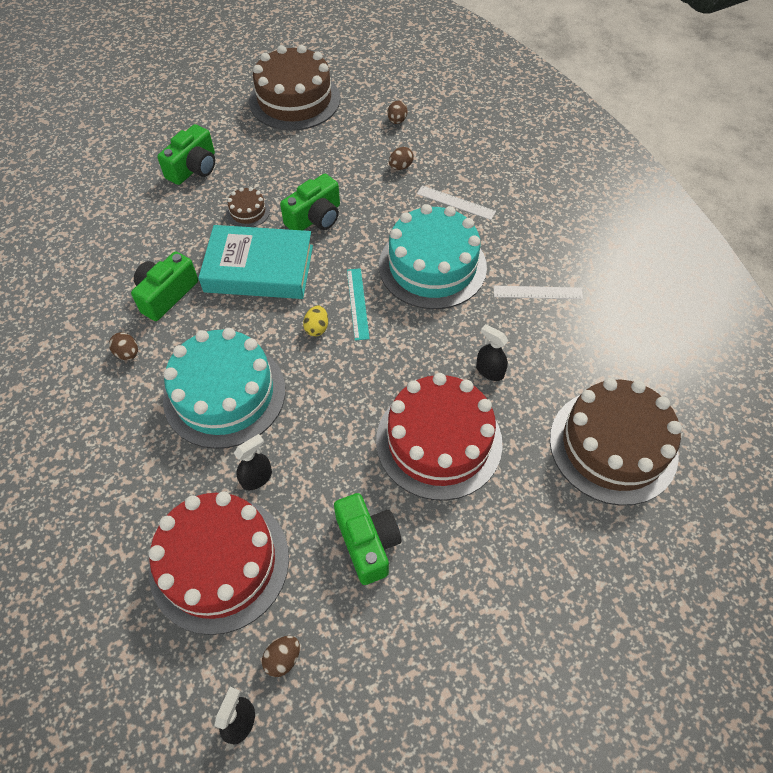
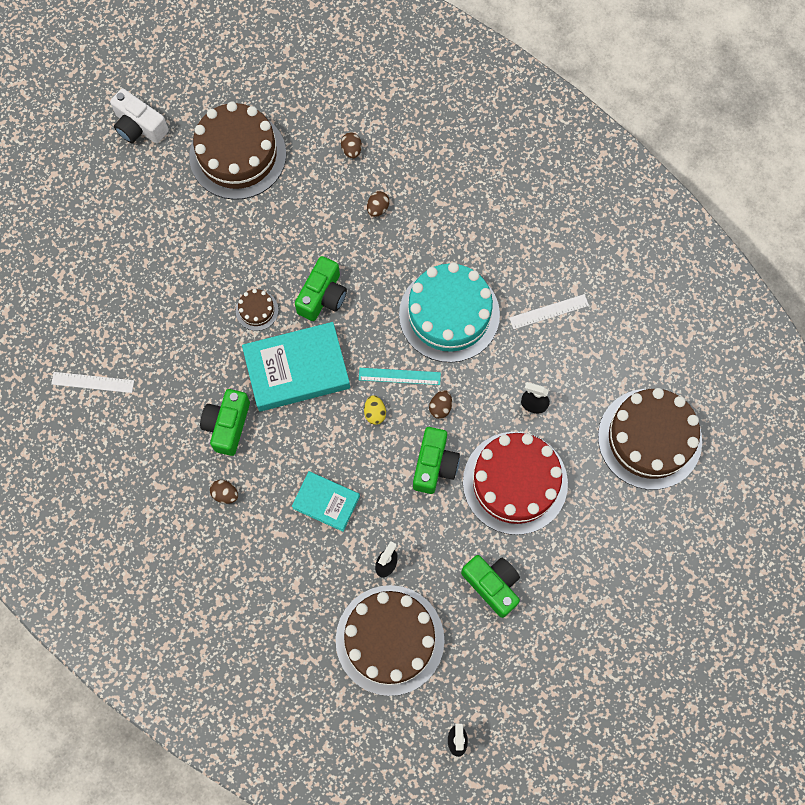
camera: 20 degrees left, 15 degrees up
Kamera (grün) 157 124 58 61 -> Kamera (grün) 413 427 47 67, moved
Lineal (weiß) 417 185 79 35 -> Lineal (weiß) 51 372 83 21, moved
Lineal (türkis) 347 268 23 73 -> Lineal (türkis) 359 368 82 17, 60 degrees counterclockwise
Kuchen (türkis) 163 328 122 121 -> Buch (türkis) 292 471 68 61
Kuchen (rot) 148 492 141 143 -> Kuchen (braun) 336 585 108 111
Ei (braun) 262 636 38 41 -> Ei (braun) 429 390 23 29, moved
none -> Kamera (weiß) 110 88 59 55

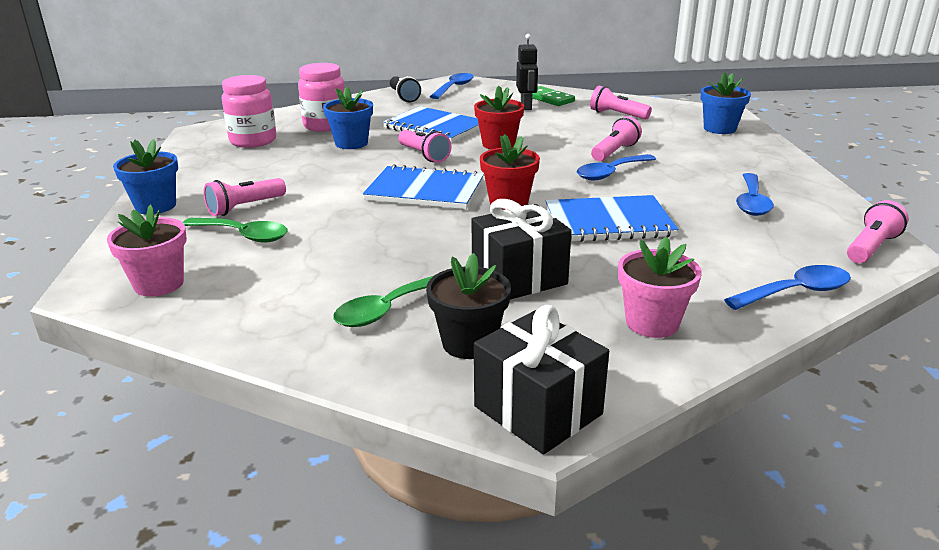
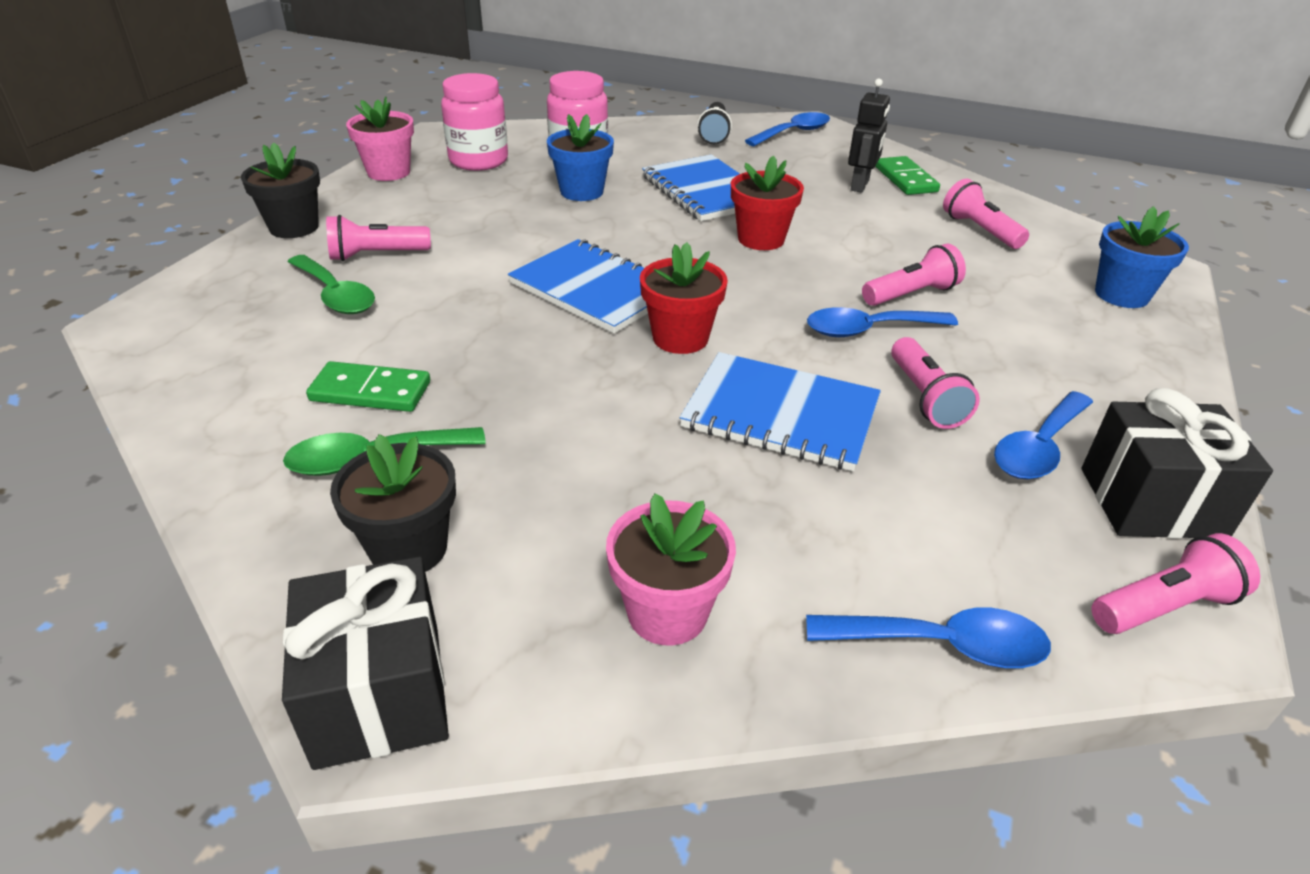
camera: 25 degrees right, 10 degrees up
Taschenlampe (rosa) 398 130 53 33 -> Taschenlampe (rosa) 891 337 89 92, moved
Blumentopf (blau) 113 139 65 75 -> Blumentopf (schwarz) 241 142 79 96
Geschenk (schwarz) 471 199 100 101 -> Geschenk (schwarz) 1081 388 192 151, moved
Blumentopf (rosa) 107 204 80 93 -> Blumentopf (rosa) 346 96 68 85, moved
none -> Dominostein (grün) 306 361 124 51

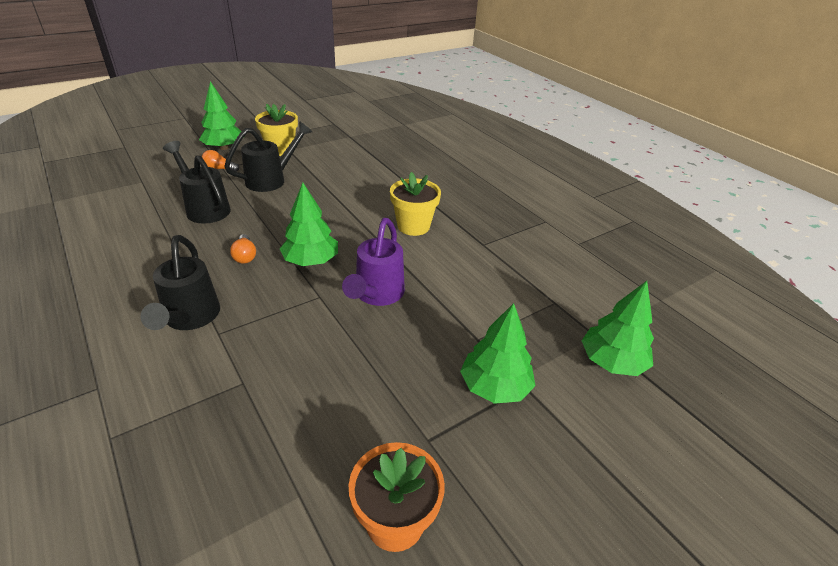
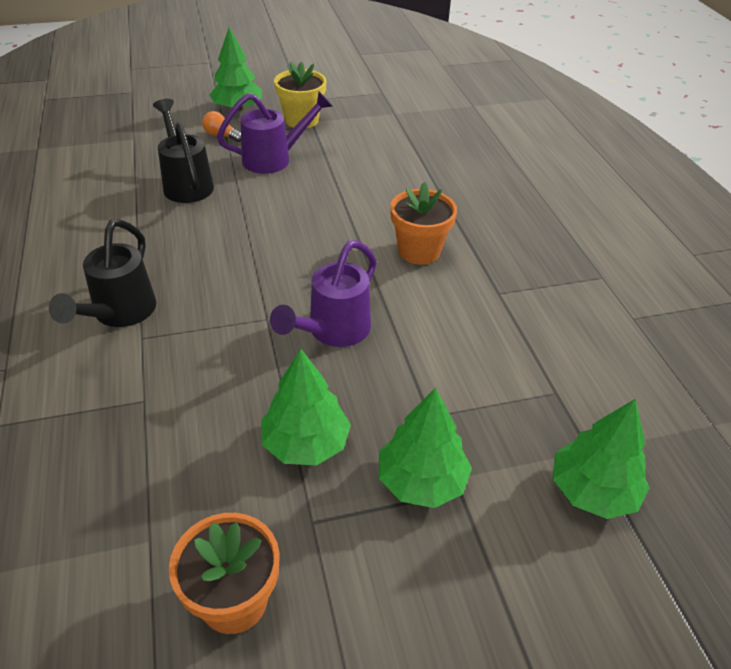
camera: 20 degrees right, 5 degrees up
Gießkanne (schwarz) 224 121 88 71 -> Gießkanne (lila) 217 91 116 83
Blumentopf (gelb) 390 172 51 64 -> Blumentopf (orange) 390 182 67 83
Baum (grün) 280 183 58 83 -> Baum (grün) 261 349 90 117, moved
Glühbirne (orange) 230 234 26 30 -> none

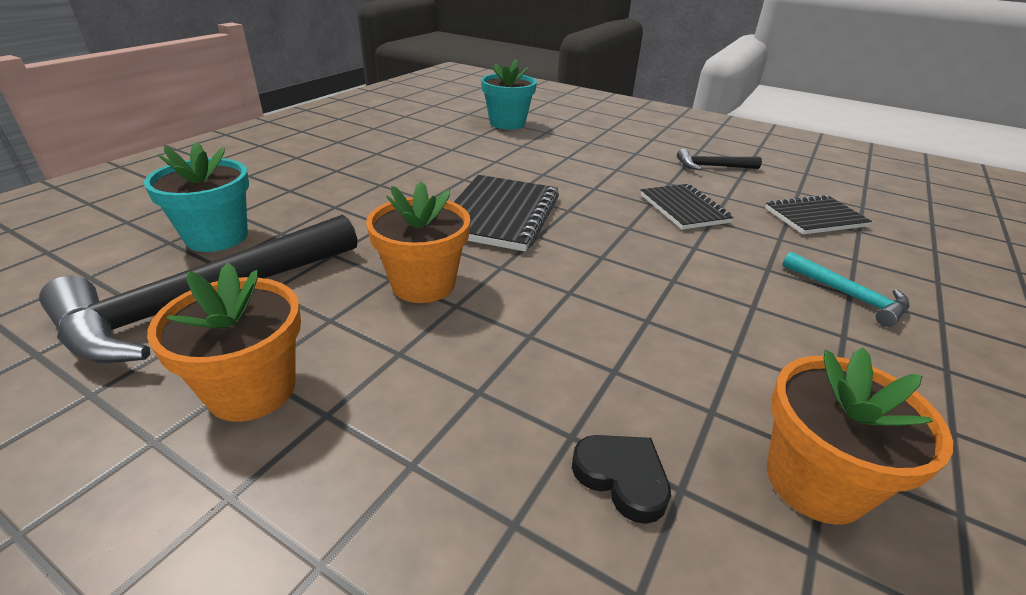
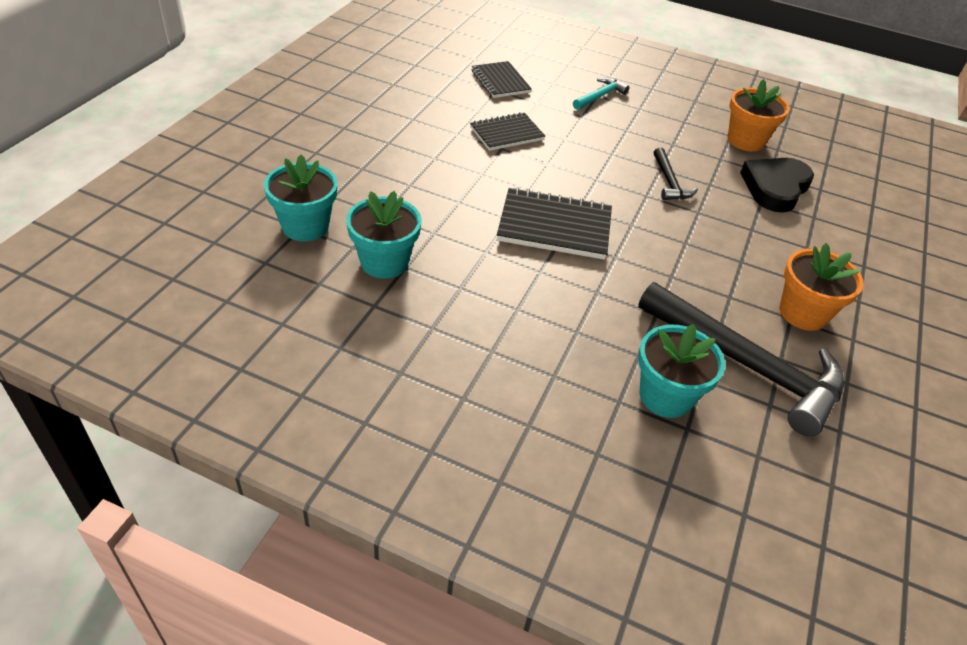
camera: 100 degrees left, 10 degrees up
Hammer (schwarz) 677 149 85 21 -> Hammer (schwarz) 654 148 44 52, moved
Blumentopf (orange) 366 181 104 122 -> none
Herz (schwarz) 572 435 99 89 -> Herz (schwarz) 740 158 74 55, x1.83
none -> Blumentopf (türkis) 346 191 76 88

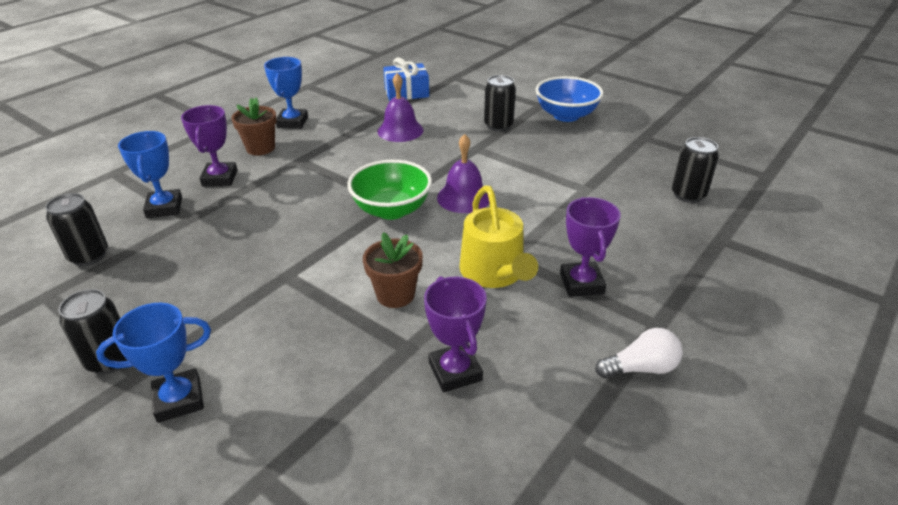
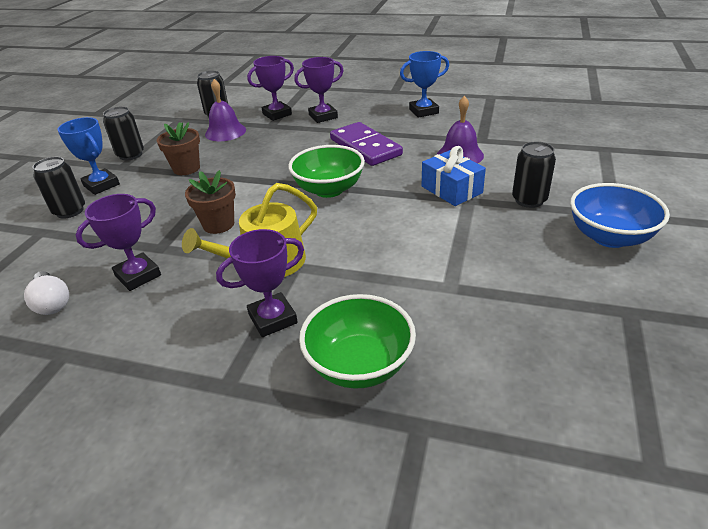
camera: 70 degrees right, 0 degrees up
Geschenk (blau) 383 57 46 44 -> Geschenk (blau) 422 146 64 60, moved
Blumentopf (braun) 231 97 46 58 -> Blumentopf (braun) 157 122 43 53, moved
Pokal (blau) 118 131 64 87 -> Pokal (lila) 247 56 47 65
Glocke (lila) 437 134 52 79 -> Glocke (lila) 205 79 41 62, moved
Dose (schwarz) 671 137 48 66 -> Dose (schwarz) 33 157 52 62, moved
Glühbirne (weiß) 595 328 88 51 -> Glühbirne (weiß) 24 271 45 44, moved
none -> Dominostein (lila) 330 122 73 44
none -> Schüssel (grün) 299 294 117 95

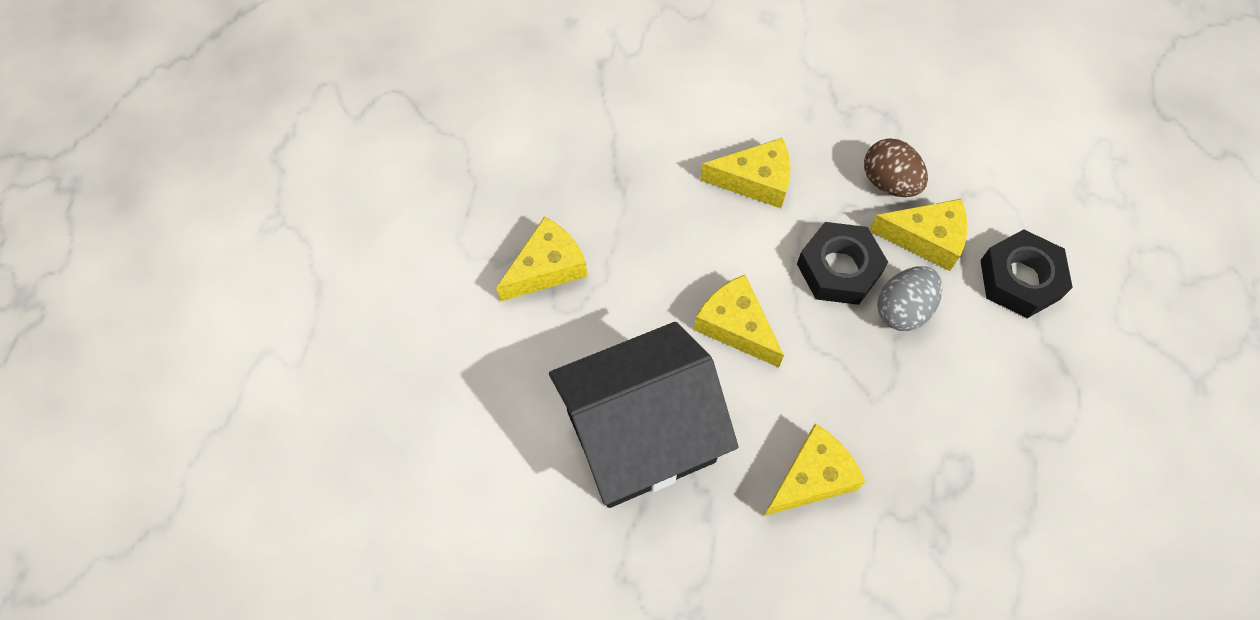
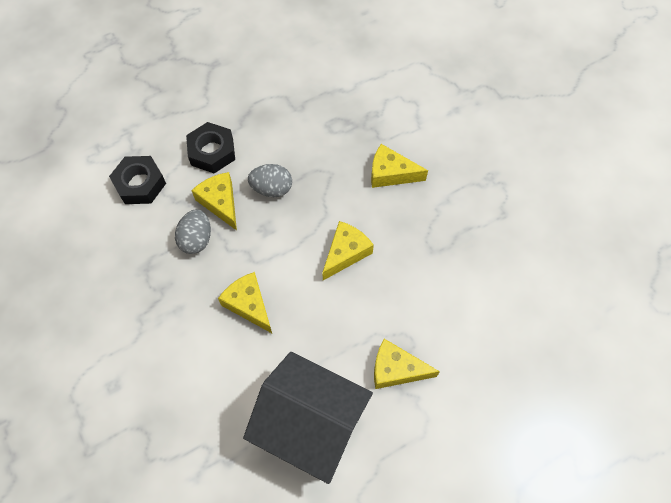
camera: 130 degrees left, 0 degrees up
Ei (braun) 864 138 64 59 -> Ei (grau) 175 209 36 45
Sechskantmutter (schwarz) 797 222 91 83 -> Sechskantmutter (schwarz) 109 156 57 48, moved
Käse (gelb) 694 275 90 92 -> Käse (gelb) 322 221 52 59, 150 degrees counterclockwise
Haus (schwarz) 549 322 189 186 -> Haus (schwarz) 243 352 130 132, moved

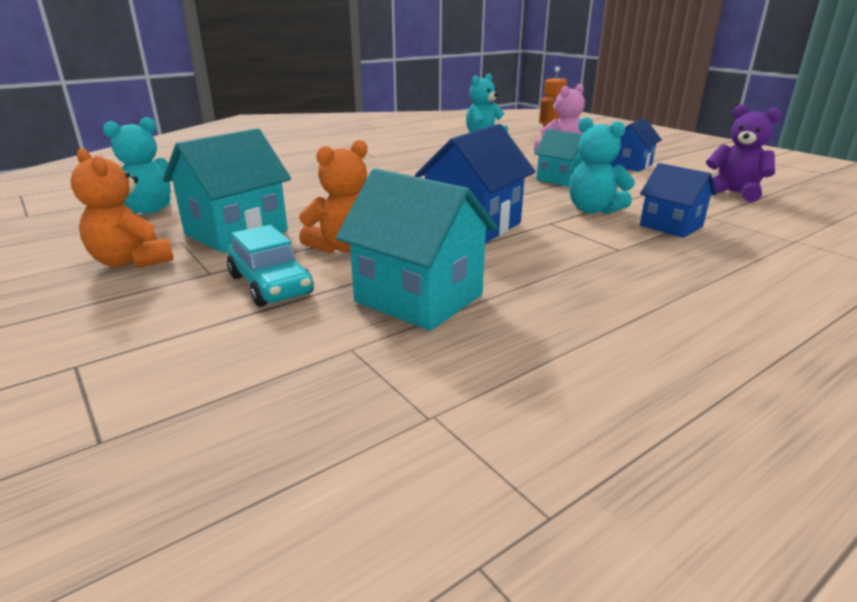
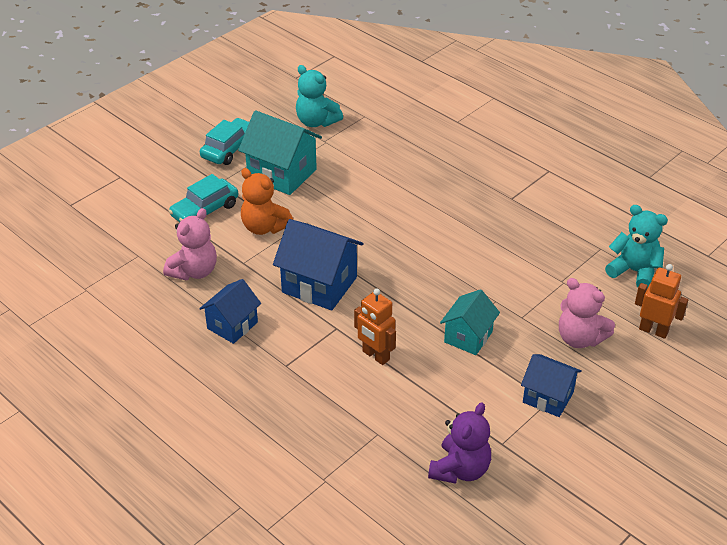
camera: 80 degrees right, 15 degrees up
Teddybär (türkis) 569 117 66 97 -> Roboter (orange) 354 289 42 76
Teddybär (orange) 70 148 104 120 -> Auto (türkis) 200 118 49 47
Haus (blau) 640 163 77 75 -> Haus (blau) 199 279 62 65, moved
Haus (türkis) 336 168 162 163 -> Teddybär (rosa) 163 208 54 72

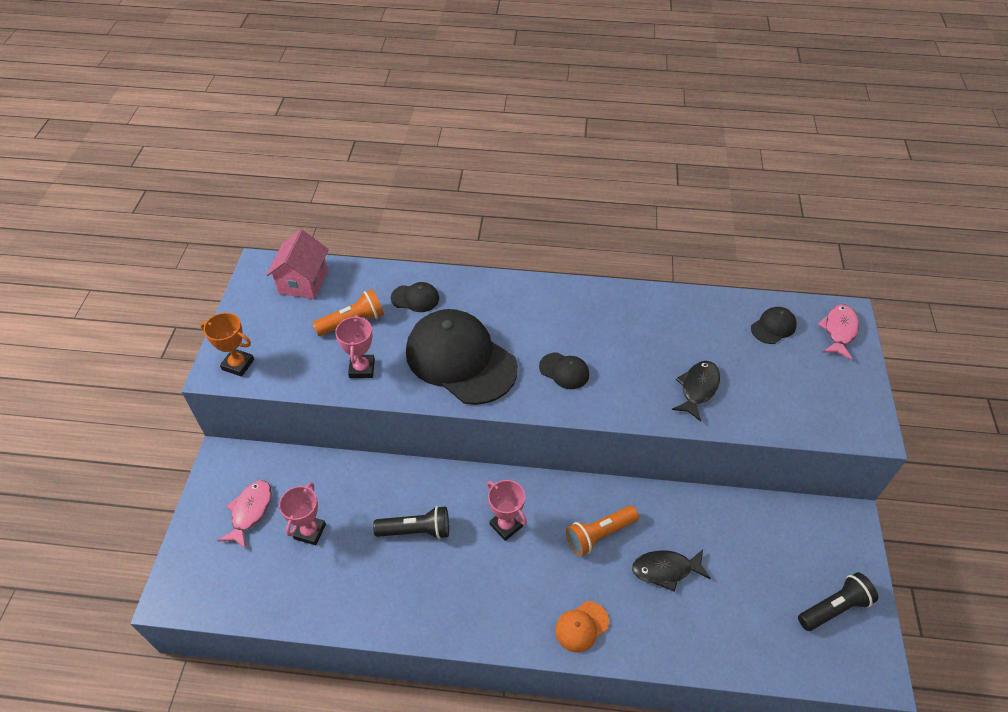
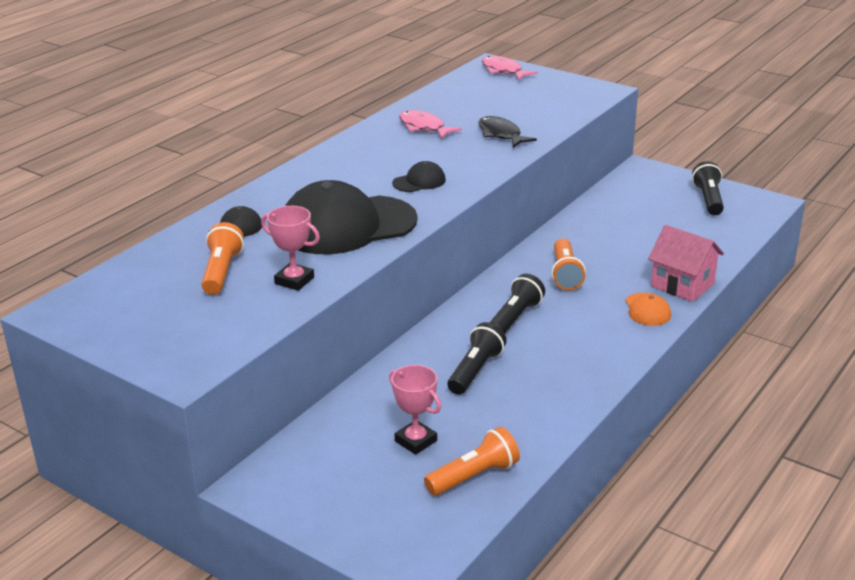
camera: 60 degrees left, 20 degrees down
Haus (rosa) 266 229 63 70 -> Haus (rosa) 648 225 76 77, moved
Kappe (schwarz) 751 307 46 37 -> none
Pokal (orange) 200 313 54 64 -> none
Fisch (rosa) 218 480 54 69 -> Fisch (rosa) 399 110 63 29, moved
Pokal (rosa) 487 480 40 61 -> Taschenlampe (schwarz) 490 274 55 59
Fisch (schwarz) 632 550 79 42 -> none
none -> Taschenlampe (orange) 424 427 96 69

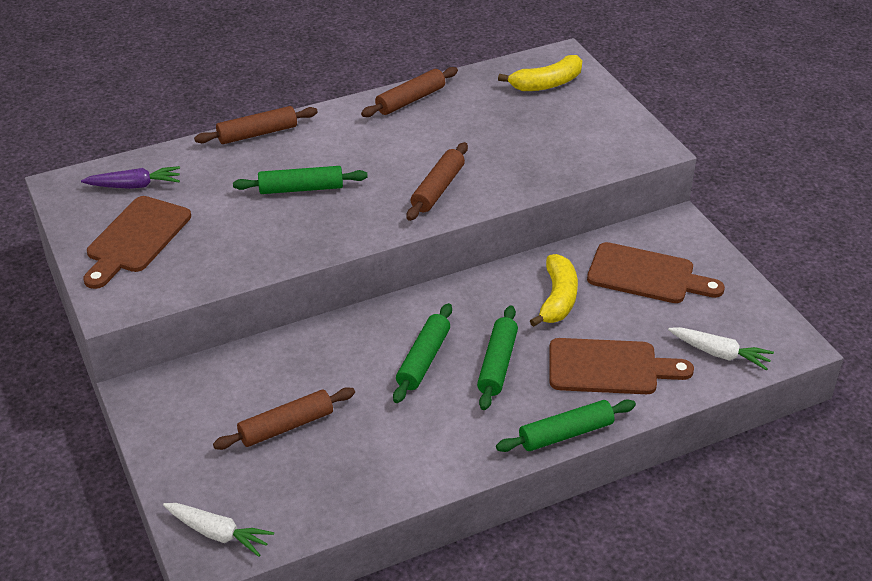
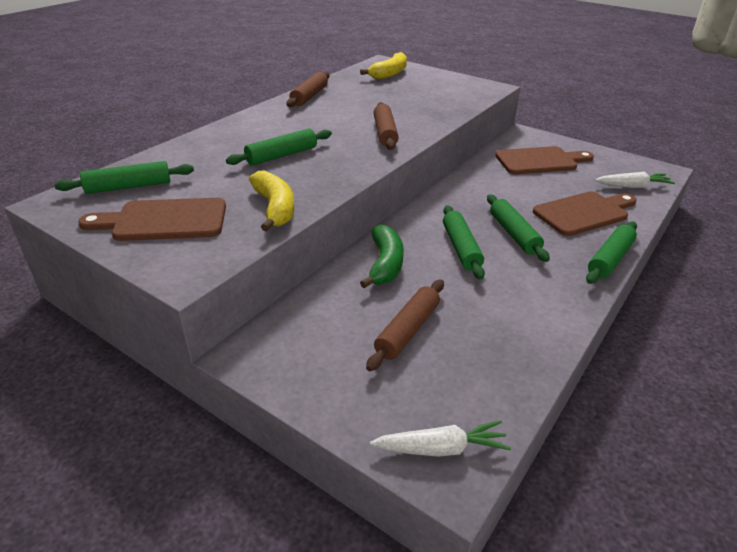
camera: 30 degrees left, 5 degrees down
Nudelholz (braun) 194 106 124 38 -> none
Karotte (lila) 81 166 99 23 -> Nudelholz (grün) 54 161 140 33
Schneidebrett (braun) 84 196 107 93 -> Schneidebrett (braun) 78 198 148 43, 90 degrees clockwise
Banane (gelb) 530 254 48 73 -> Banane (gelb) 249 170 45 62, moved
none -> Banane (grün) 360 225 44 63

